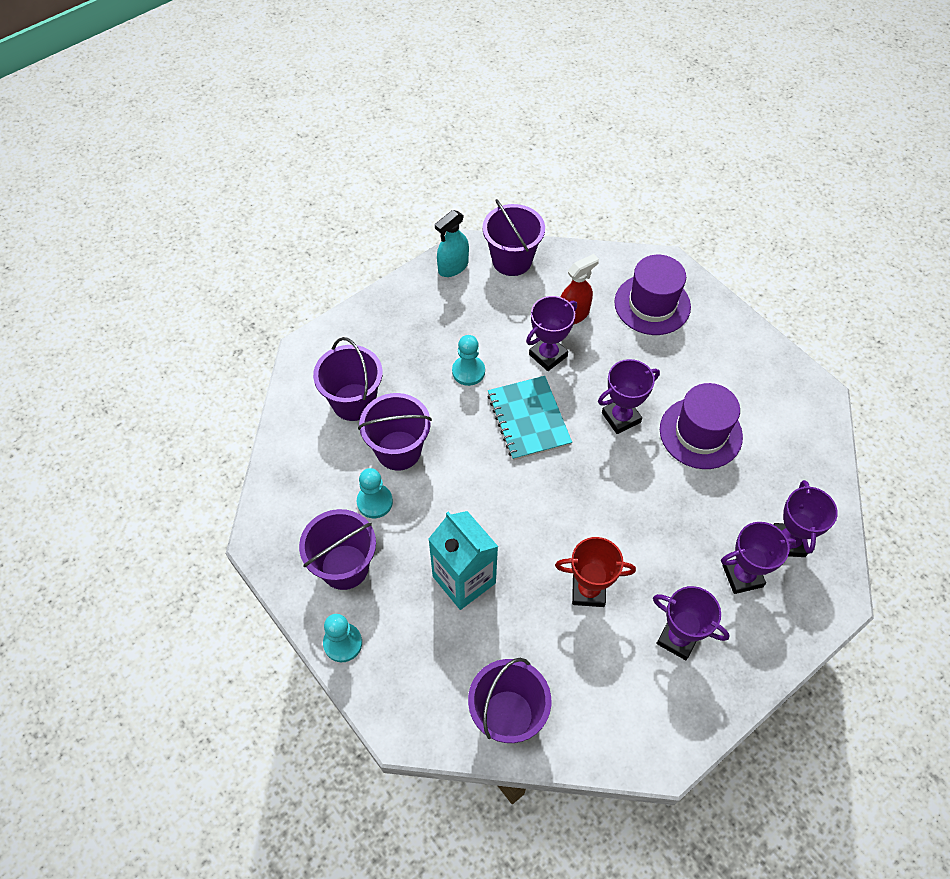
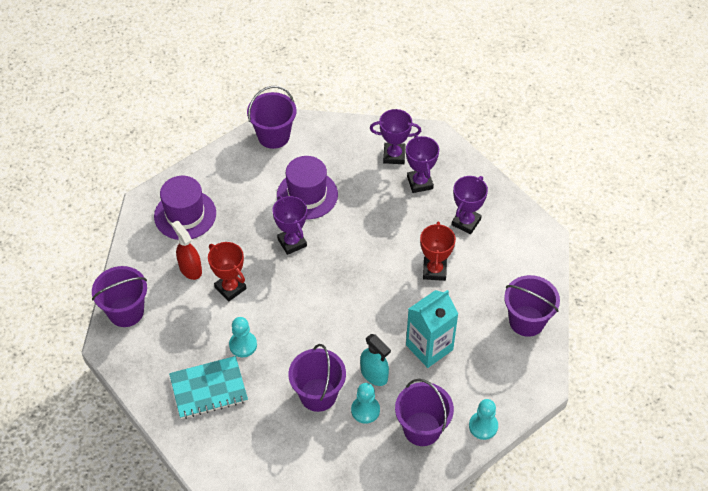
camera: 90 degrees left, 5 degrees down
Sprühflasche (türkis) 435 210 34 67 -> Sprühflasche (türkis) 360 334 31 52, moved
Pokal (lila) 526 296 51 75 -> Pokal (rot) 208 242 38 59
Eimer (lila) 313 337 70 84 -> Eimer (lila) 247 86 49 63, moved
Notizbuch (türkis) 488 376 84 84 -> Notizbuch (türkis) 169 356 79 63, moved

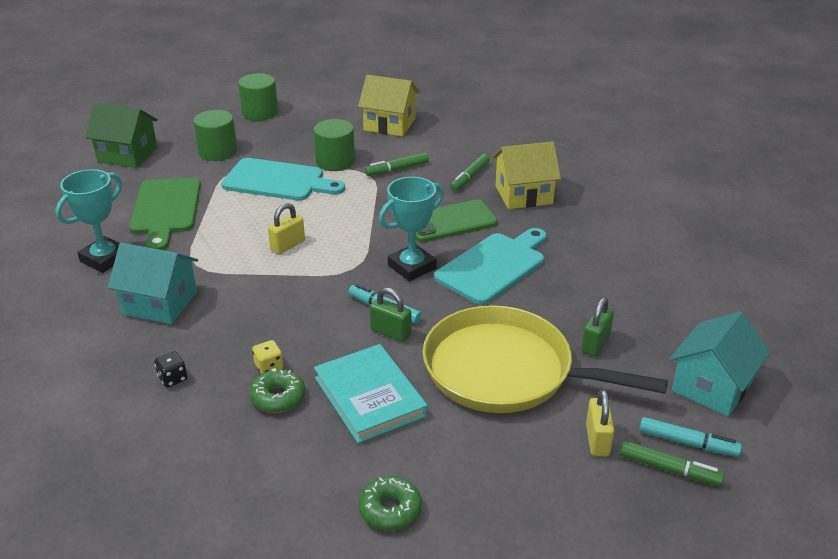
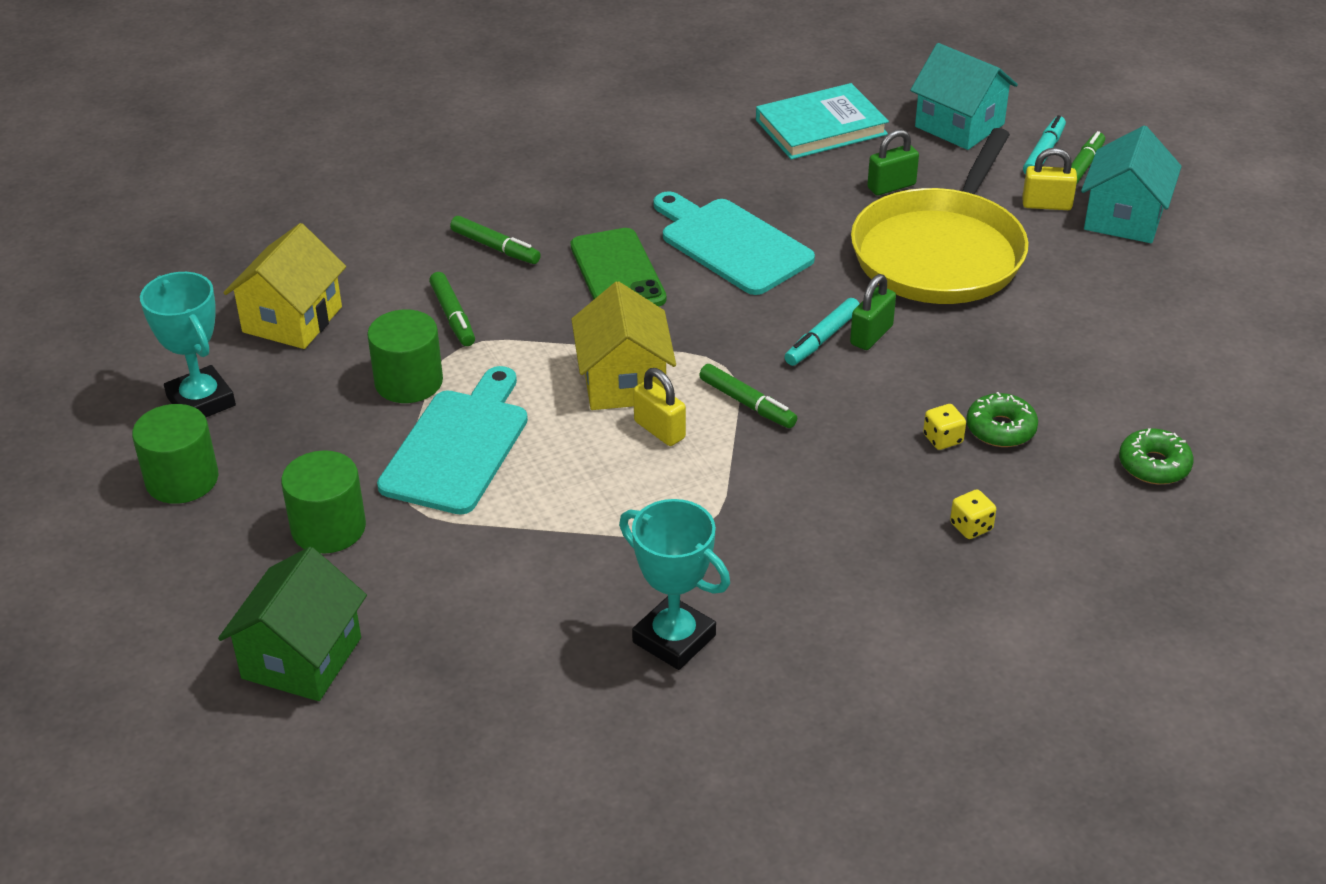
camera: 85 degrees left, 5 degrees up
Haus (gelb) 492 141 69 68 -> Haus (gelb) 571 281 105 129, moved
Schneidebrett (grün) 129 177 72 73 -> none
Pokal (türkis) 379 177 65 104 -> Pokal (türkis) 140 272 96 145, moved
Haus (türkis) 107 243 91 81 -> Haus (türkis) 1081 126 101 117, moved
Vorhängeschloss (grün) 582 297 32 60 -> Vorhängeschloss (grün) 867 129 52 66, 60 degrees counterclockwise
Buch (türkis) 314 344 114 99 -> Buch (türkis) 756 83 133 77, moved
Spielwürfel (schwarz) 154 351 33 36 -> Spielwürfel (gelb) 950 489 46 50
Donut (grün) 359 476 63 55 -> Donut (grün) 1119 428 75 56, moved
none -> Filzstift (grün) 699 364 98 64

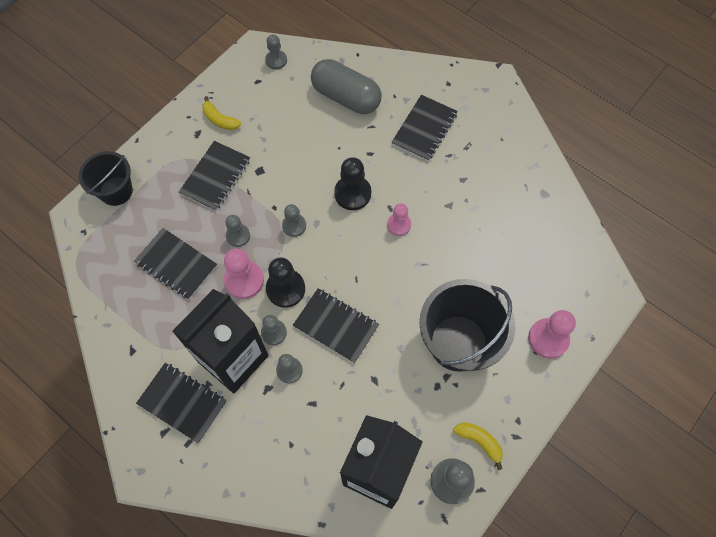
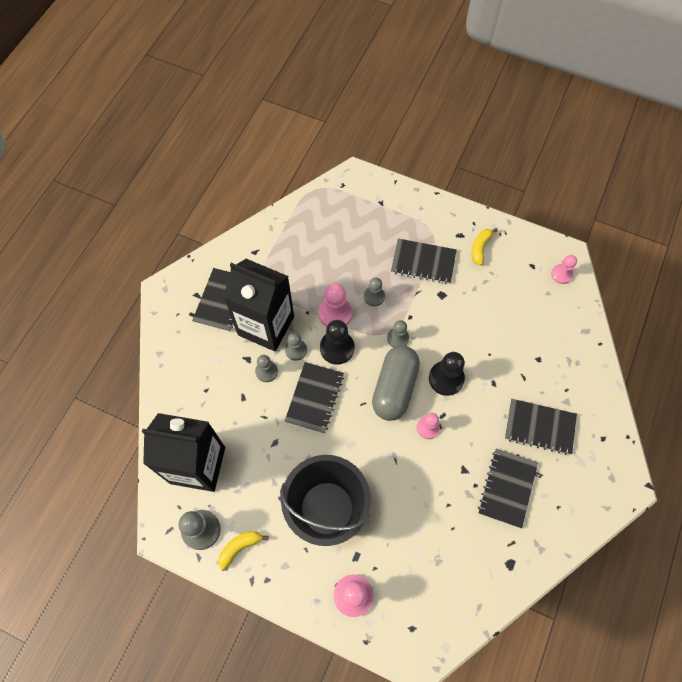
camera: 75 degrees right, 0 degrees up
Bauer (grau) 265 35 22 34 -> Bauer (rosa) 551 255 26 29
Kapsel (grau) 311 59 71 55 -> Kapsel (grau) 372 346 48 75, moved
Eimer (schwarz) 79 151 54 55 -> none
Notizbuch (schwarz) 134 228 83 72 -> Notizbuch (schwarz) 478 449 60 79, moved
Banane (gelb) 453 422 50 48 -> Banane (gelb) 218 531 50 39, 150 degrees counterclockwise

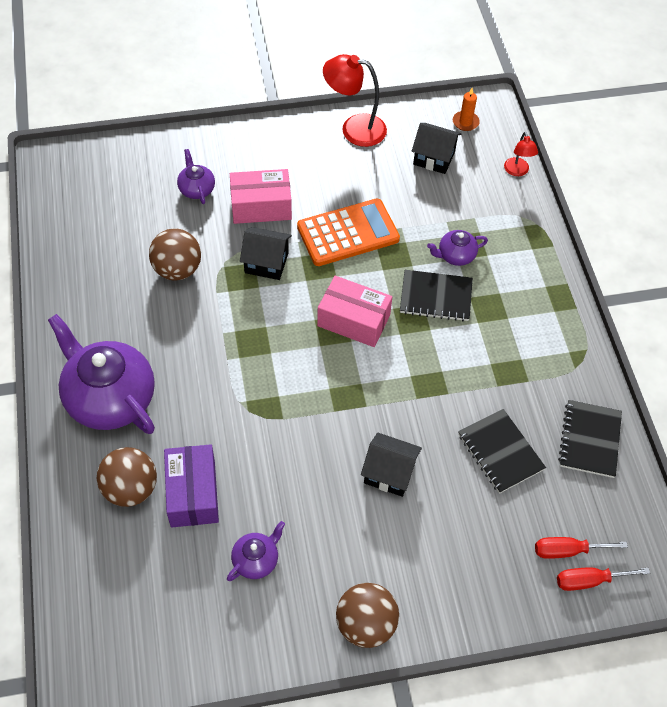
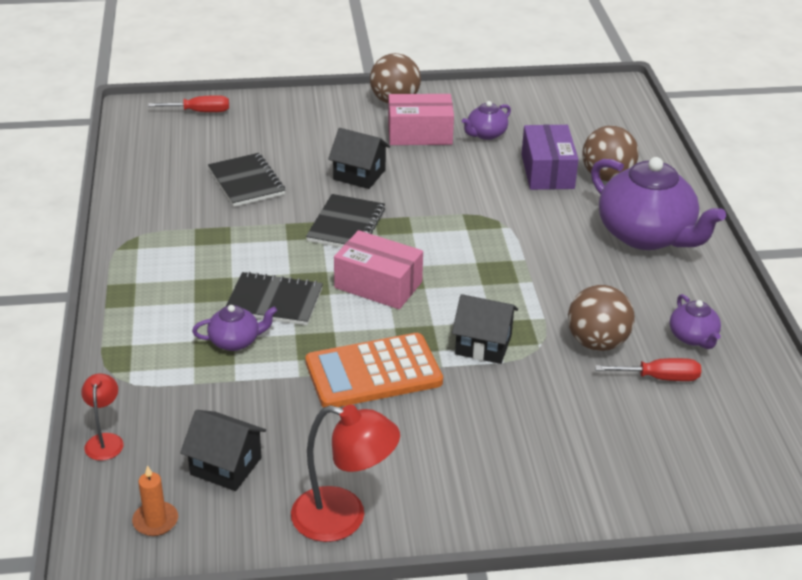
camera: 175 degrees left, 20 degrees down
Teekanne (lila) 177 149 38 55 -> Teekanne (lila) 670 294 51 55, moved
Schachtel (rosa) 230 169 62 55 -> Schachtel (rosa) 388 94 66 51, moved
Notizbuch (schwarz) 558 400 64 78 -> Notizbuch (schwarz) 306 194 79 54, moved
Schraubenzieher (rot) 535 537 93 22 -> Schraubenzieher (rot) 595 358 106 23, moved

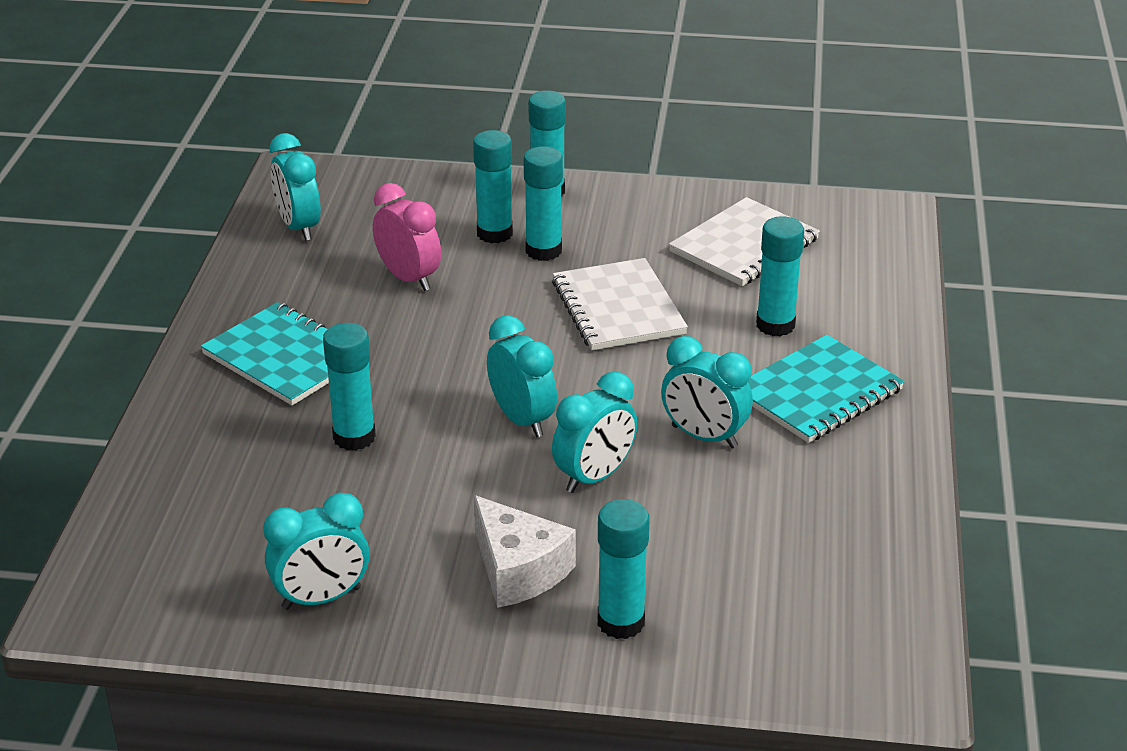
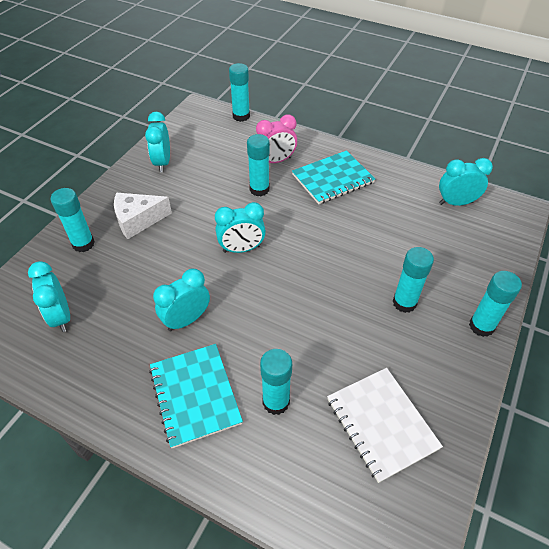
camera: 110 degrees right, 15 degrees up
Klebestift (türkis) 473 130 40 113 -> Klebestift (türkis) 229 63 21 59, moved
Wecker (rosa) 373 183 68 108 -> Wecker (rosa) 256 115 41 48, moved
Notizbuch (weiß) 552 258 136 92 -> none
Wecker (türkis) 552 371 85 122 -> Wecker (türkis) 28 261 42 71, moved

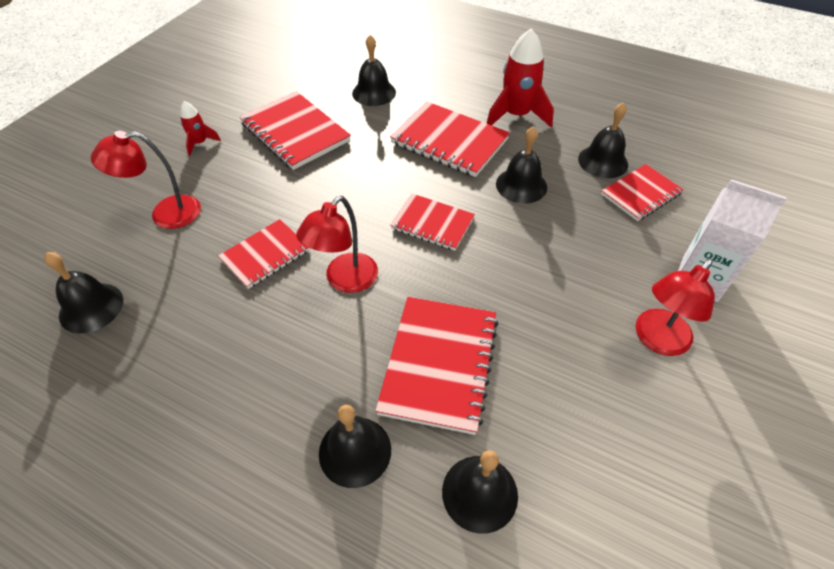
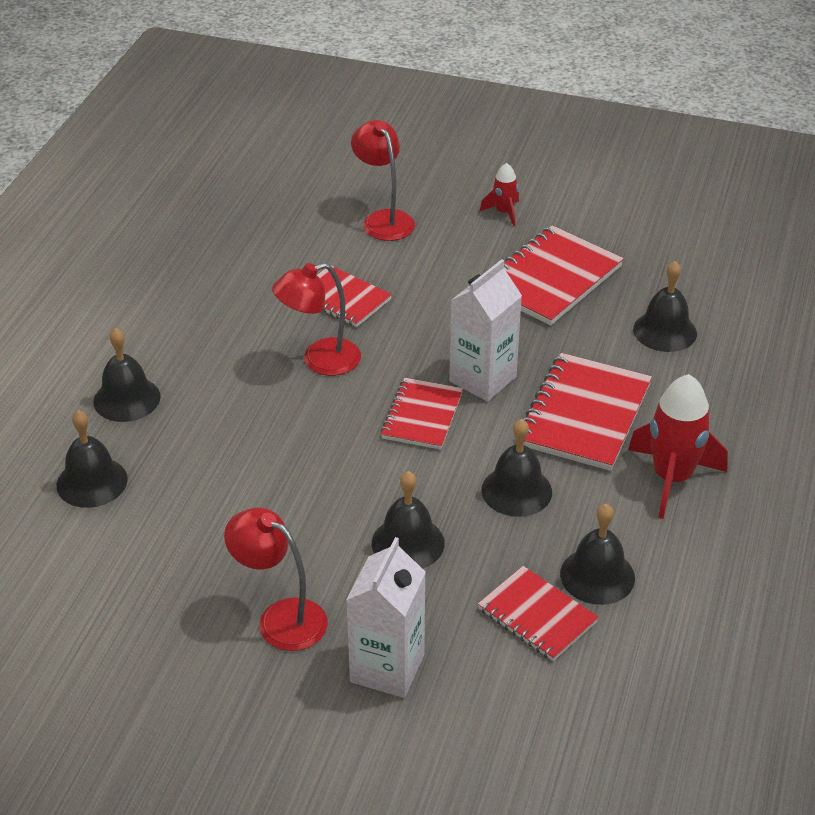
camera: 80 degrees right, 10 degrees down
Lampe (rot) 296 196 82 97 -> Lampe (rot) 272 263 89 113, 45 degrees counterclockwise
Glocke (schwarz) 44 252 79 81 -> Glocke (schwarz) 372 471 73 98, moved
Notizbuch (rot) 375 297 123 138 -> none
none -> Getränkekarton (weiß) 449 259 73 143

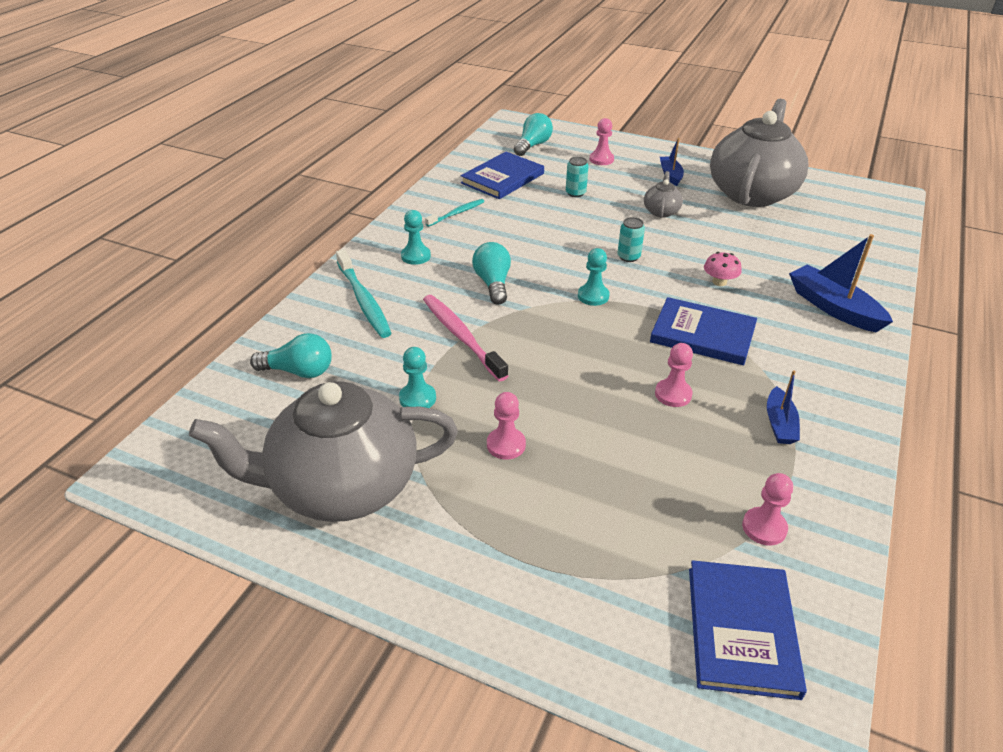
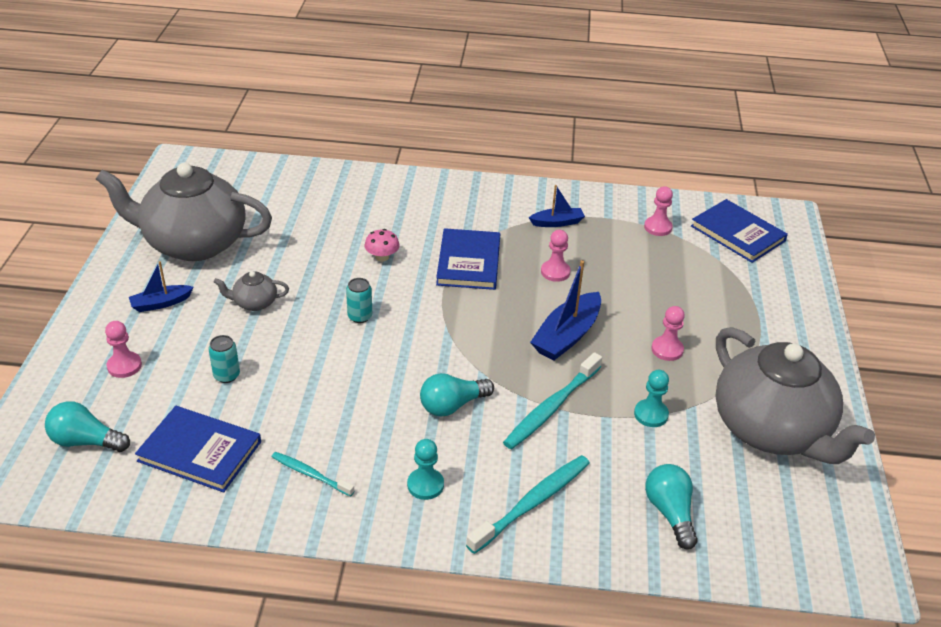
camera: 110 degrees left, 0 degrees up
Boot (blau) 789 234 104 98 -> Boot (blau) 530 260 71 100, moved
Bauer (türkis) 578 248 32 58 -> none
Zahnbürste (rosa) 423 295 85 86 -> Zahnbürste (türkis) 503 352 99 97
Buch (blau) 689 560 118 140 -> Buch (blau) 691 199 97 64, 60 degrees clockwise

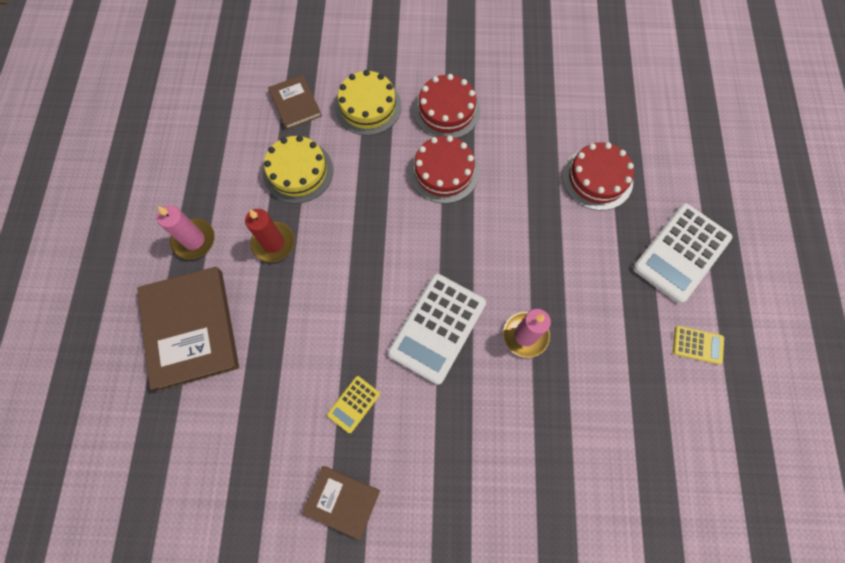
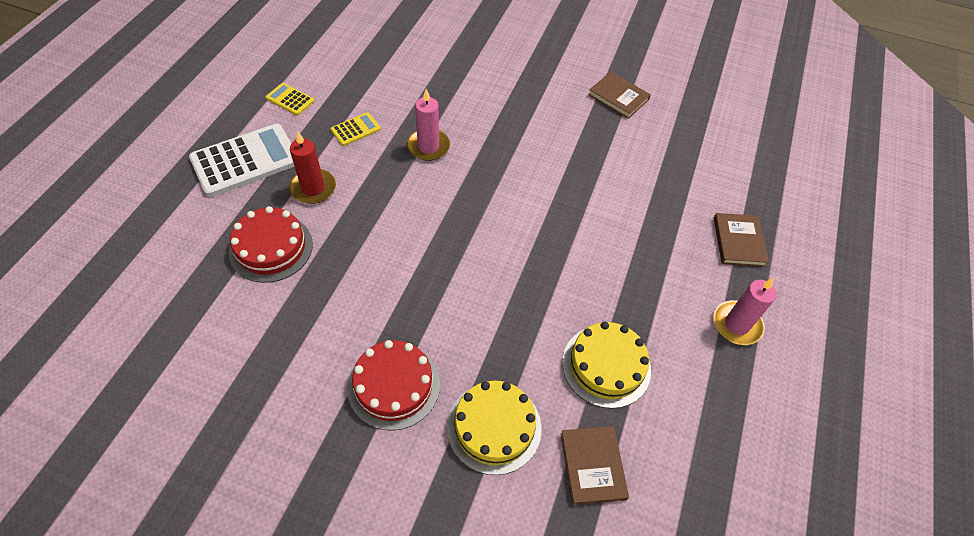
camera: 165 degrees left, 15 degrees down
Kuchen (rot) 409 136 70 68 -> none
Kerze (rot) 245 209 50 53 -> Kerze (rot) 289 131 47 73, moved
Buch (braun) 137 267 102 124 -> Buch (braun) 714 213 55 54, x0.54
Taschenrechner (weiß) 388 274 98 111 -> none
Taschenrechner (gelb) 327 376 53 57 -> Taschenrechner (gelb) 331 112 50 34, moved

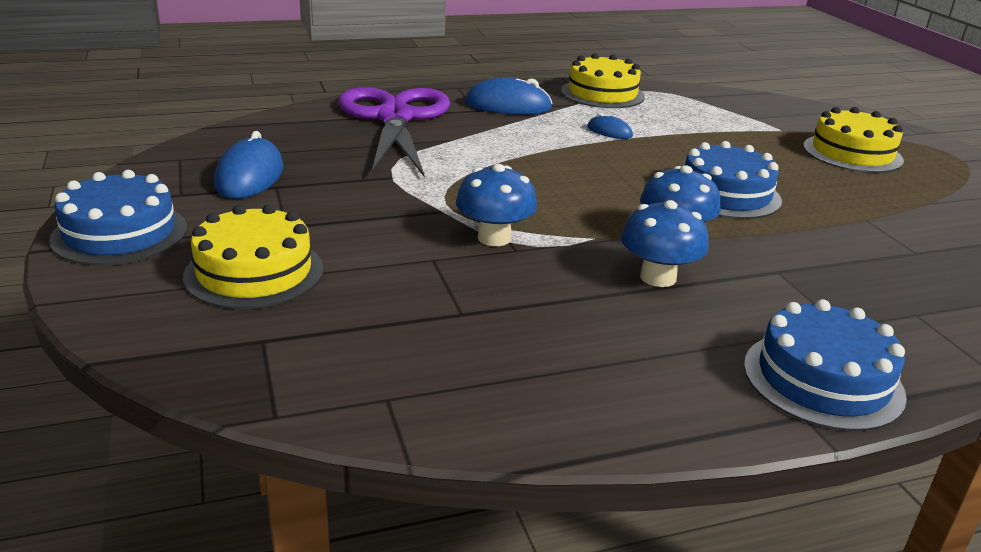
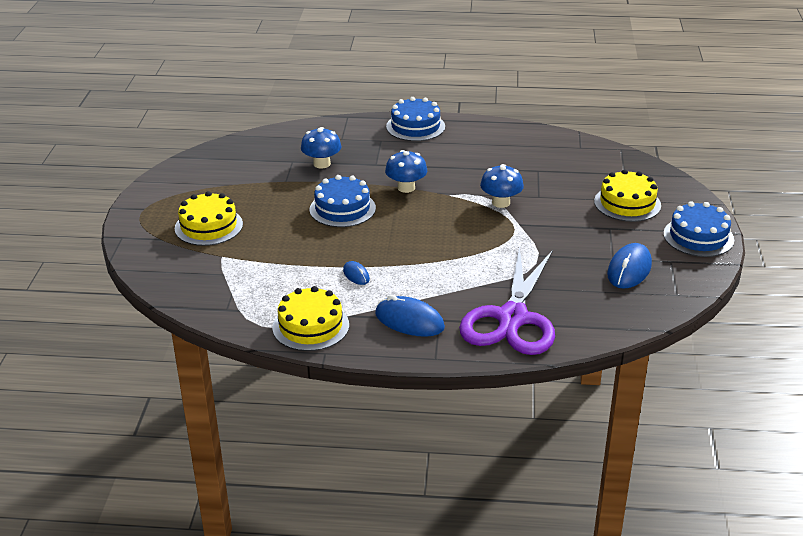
camera: 155 degrees left, 5 degrees up
Pilz (blau) 621 200 88 87 -> Pilz (blau) 301 127 41 42, moved

